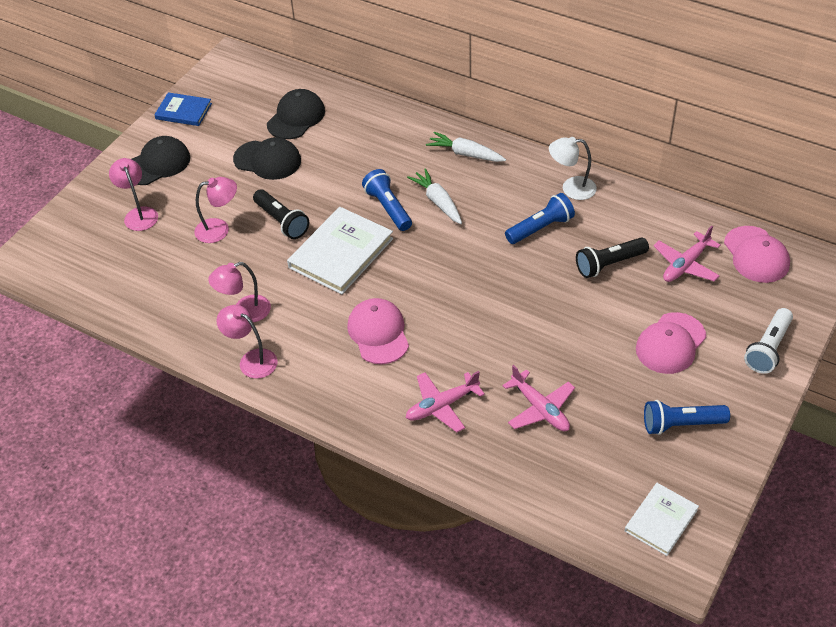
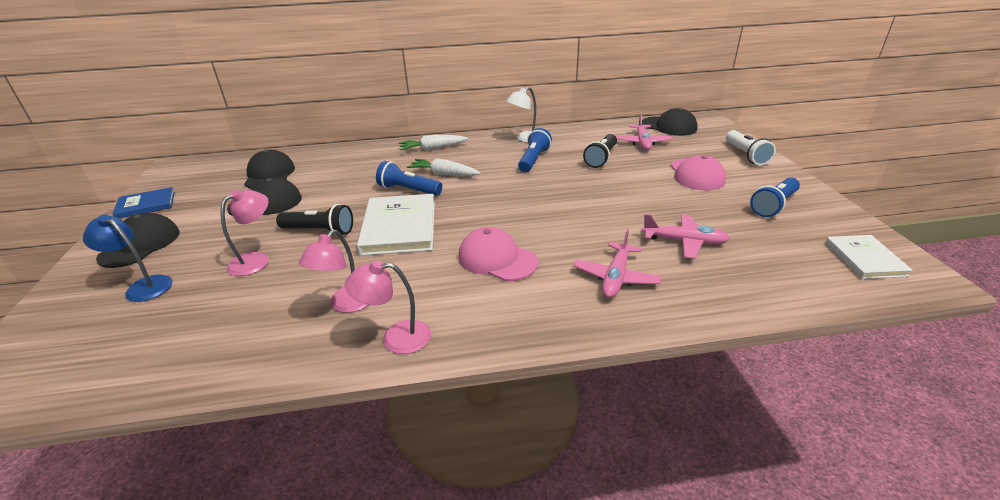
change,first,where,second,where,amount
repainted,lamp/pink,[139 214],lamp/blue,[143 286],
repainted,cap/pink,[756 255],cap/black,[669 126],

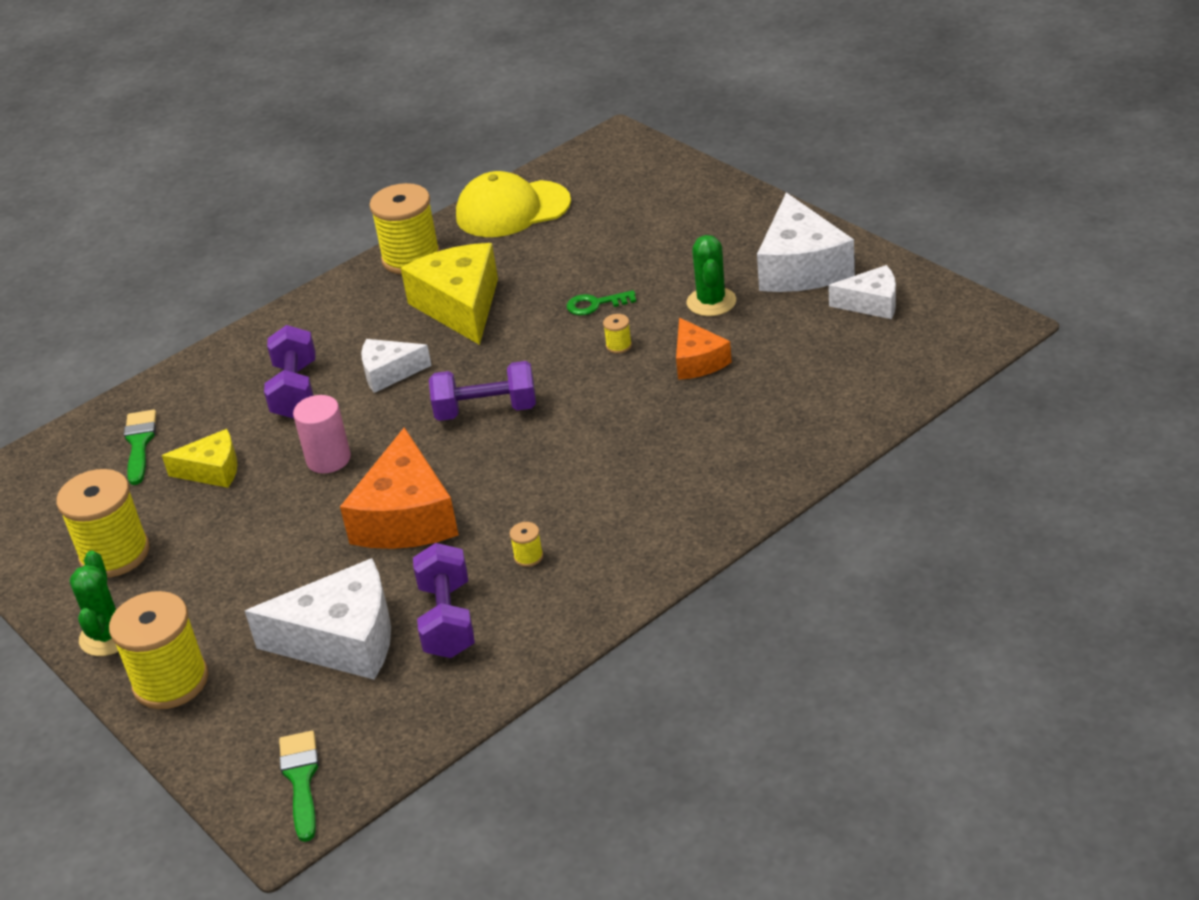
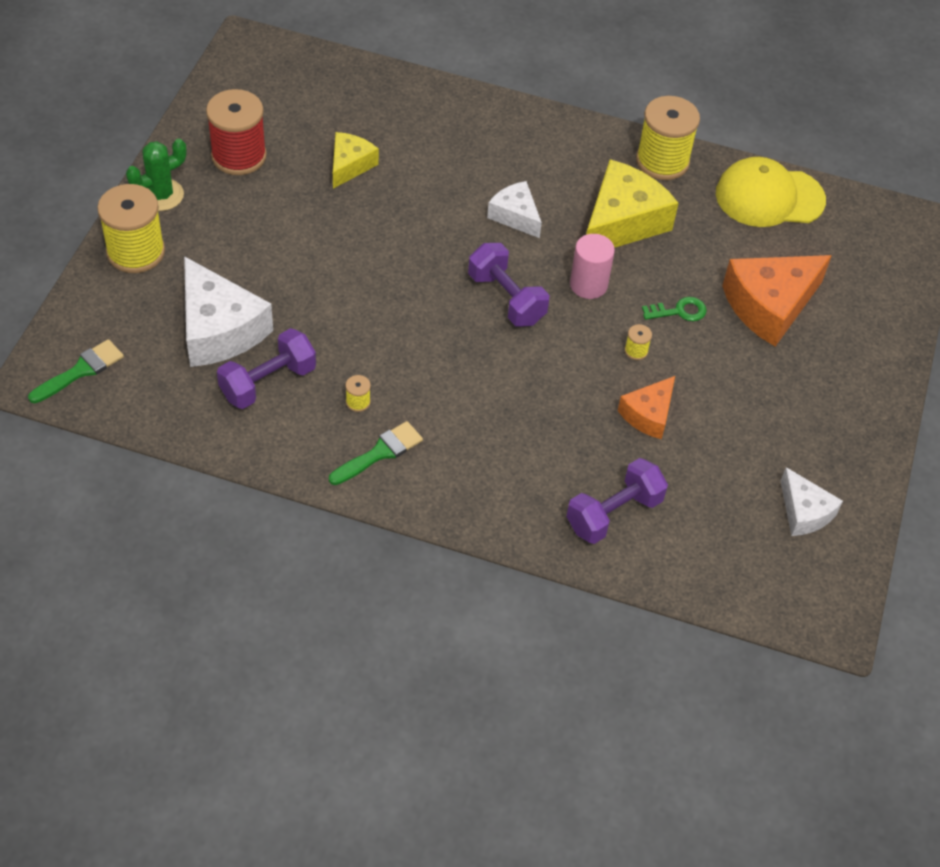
change,first,where,second,where,amount
repainted,spool/yellow,[115 554],spool/red,[239 156],
shifted,brush/green,[139 443],,[380 453],
rotated,cheese/yellow,[212 470],,[350 165],120 degrees counterclockwise
shifted,dumbbell/purple,[295 391],,[614 513],
shifted,cylinder/pink,[328 459],,[588 285],
shifted,cheese/orange,[406 517],,[770 306],
rotated,cap/yellow,[512 209],,[769 197],45 degrees counterclockwise
rotated,key/green,[595 304],,[679 311],120 degrees clockwise
gone,cactus/green,[711 302],,,
gone,cheese/white,[801 267],,,

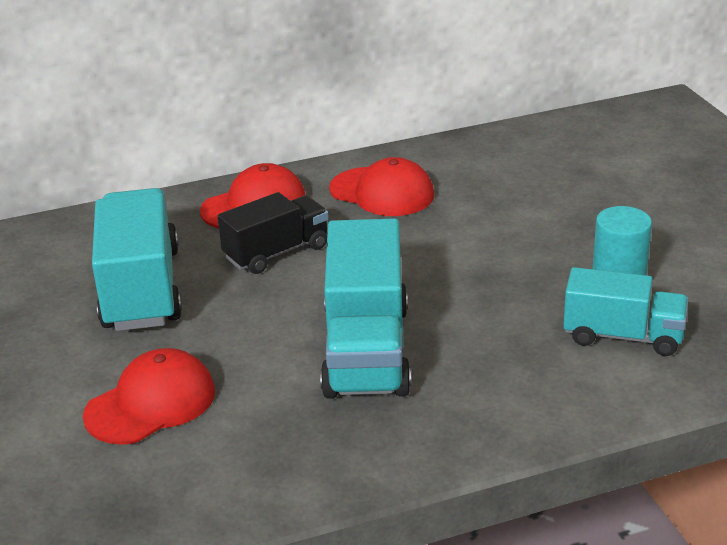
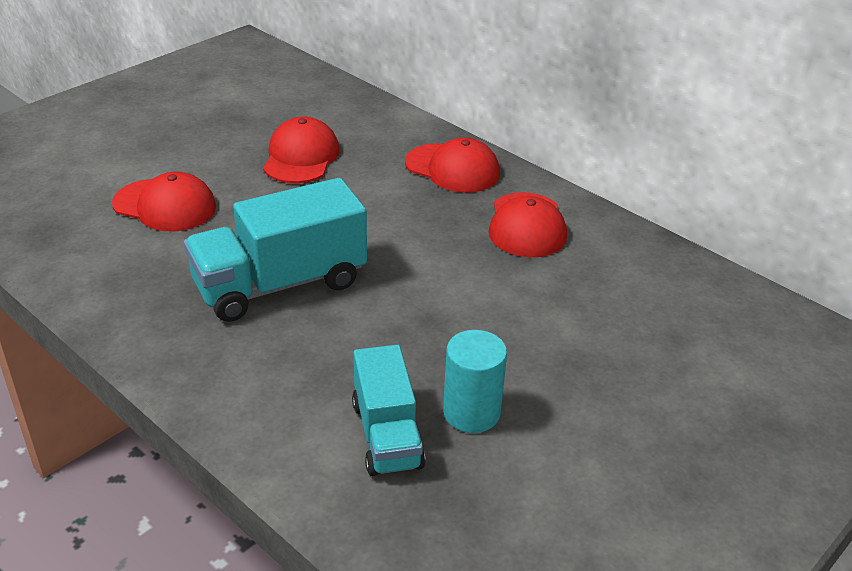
change,first,where,second,where,amount
swapped,truck/turquoise,[142 289],cap/red,[301 157],
gone,truck/black,[276 252],,,

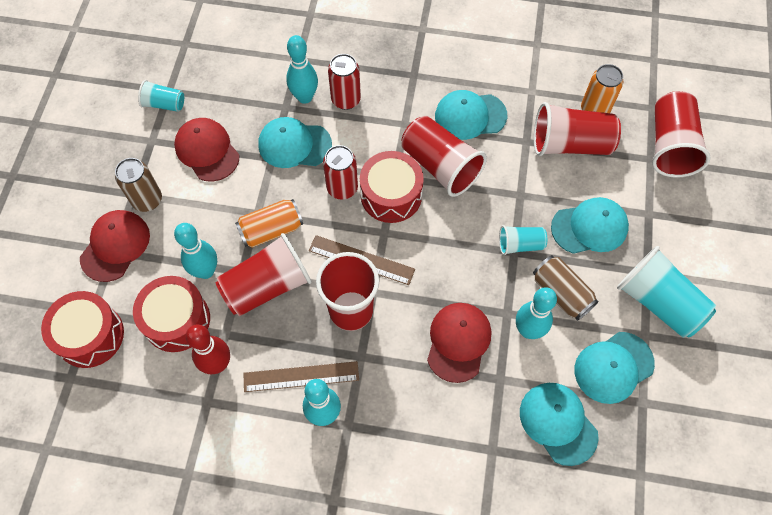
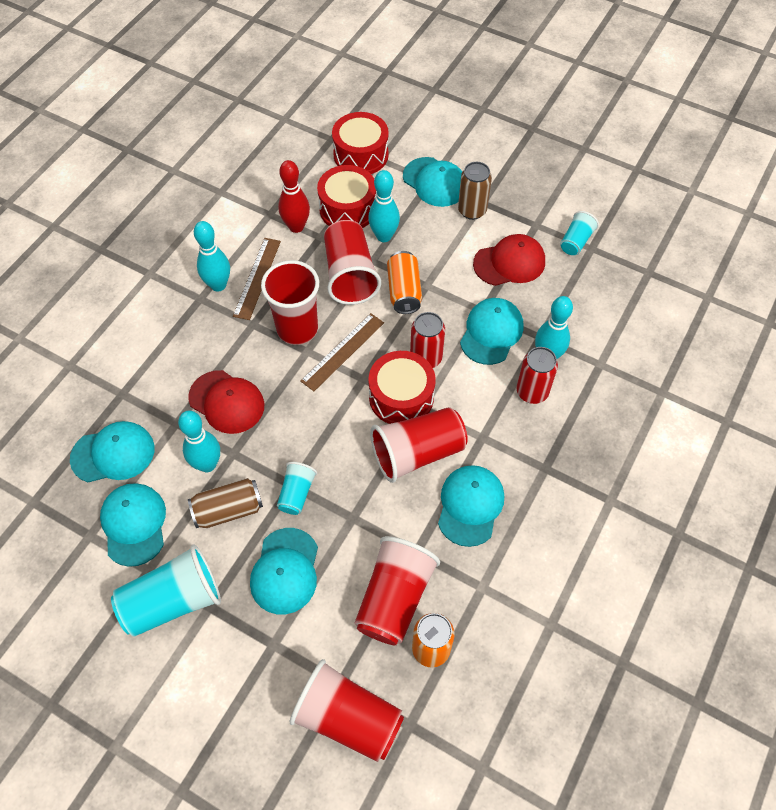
change,first,where,second,where,amount
repainted,cap/red,[115 246],cap/turquoise,[434 182],

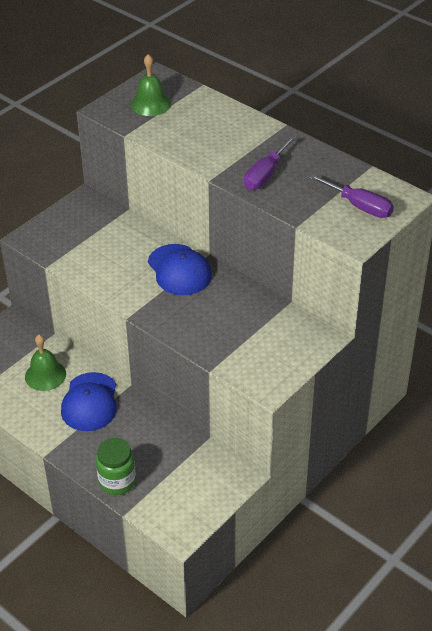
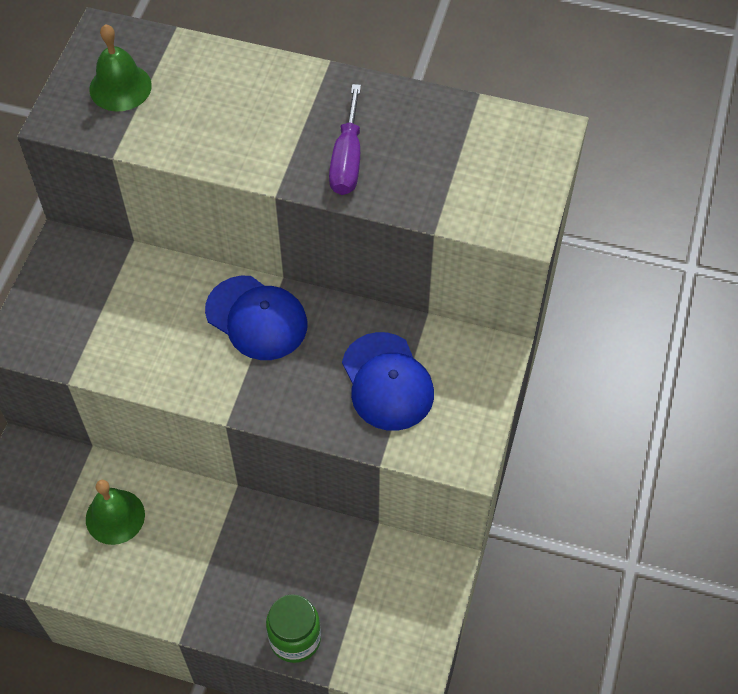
change,first,where,second,where,amount
shifted,cap/blue,[90 402],,[387 382],
gone,screwdriver/purple,[359 206],,,

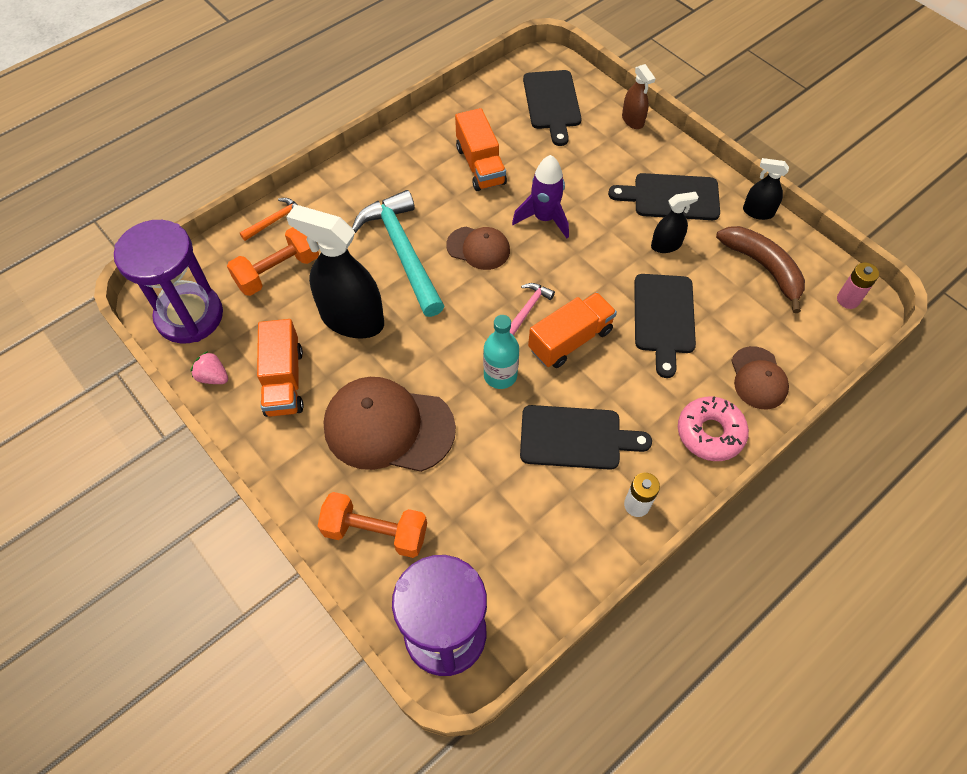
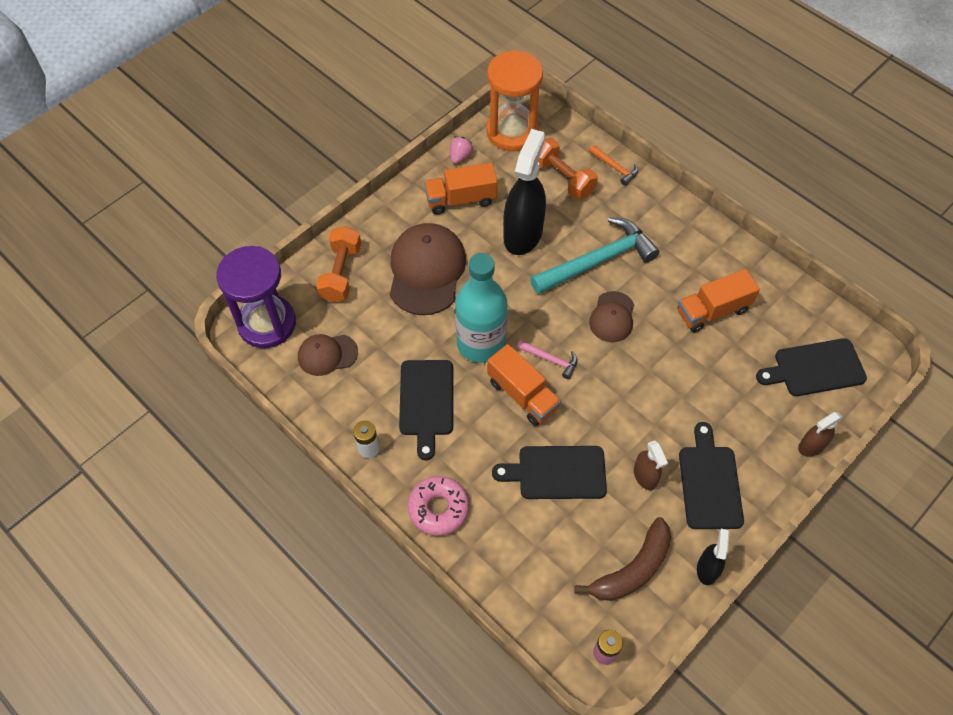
change,first,where,second,where,amount
repainted,hourglass/purple,[189 316],hourglass/orange,[512 132],
scaled,bottle/turquoise,[500 375],,[481 343],x1.71
gone,rocket/purple,[544 218],,,
repainted,spray bottle/black,[666 245],spray bottle/brown,[645 476],
shifted,cap/brown,[758 378],,[327 355],

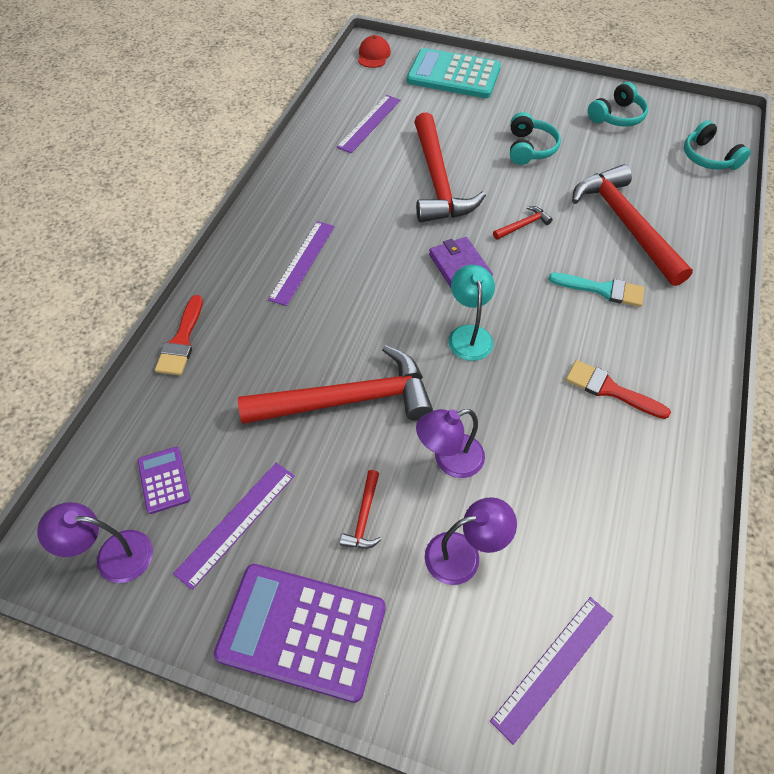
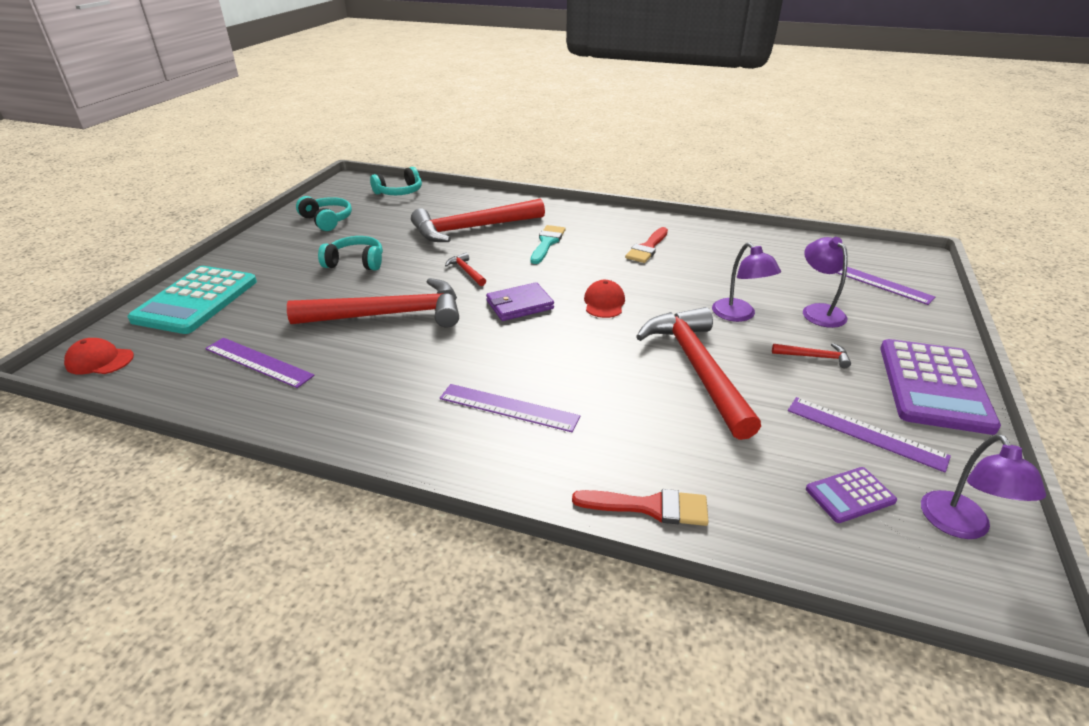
change,first,where,second,where,amount
swapped,lamp/turquoise,[469 334],cap/red,[604 303],

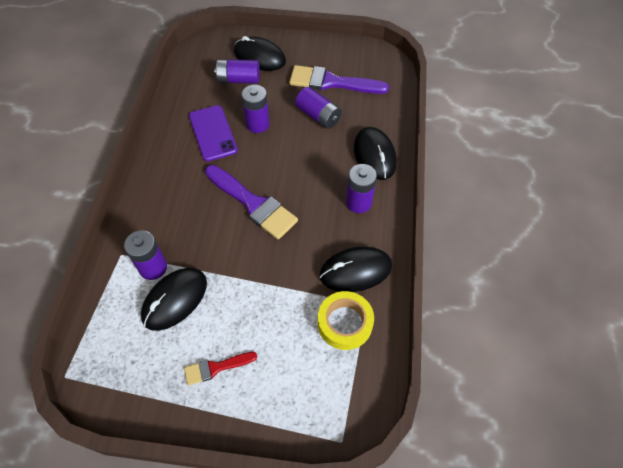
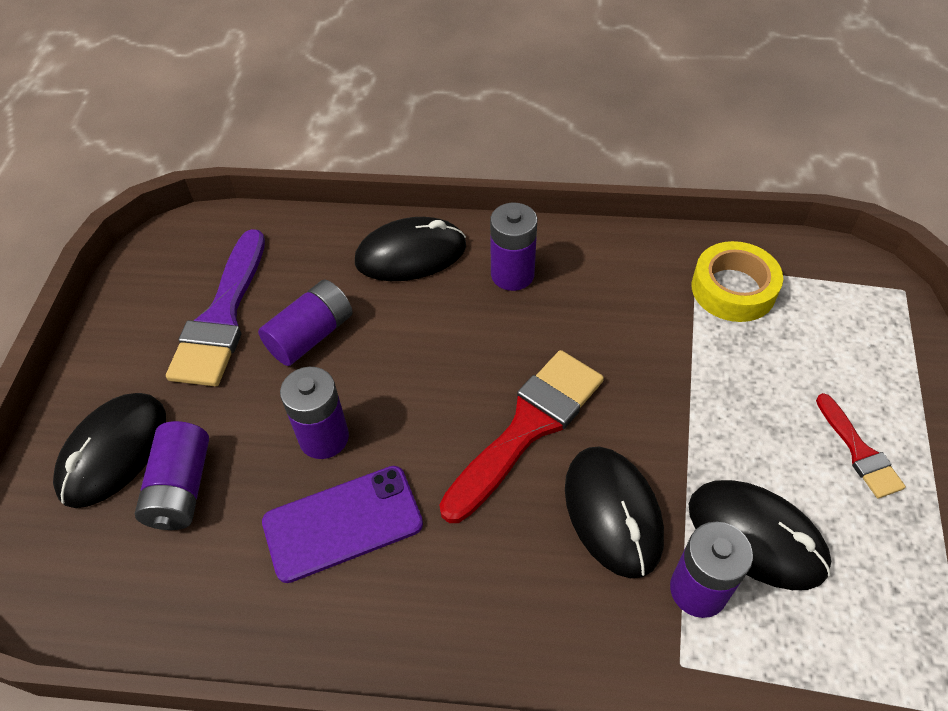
change,first,where,second,where,amount
repainted,brush/purple,[253 204],brush/red,[528 428],
shifted,mouse/black,[355 271],,[612 512],

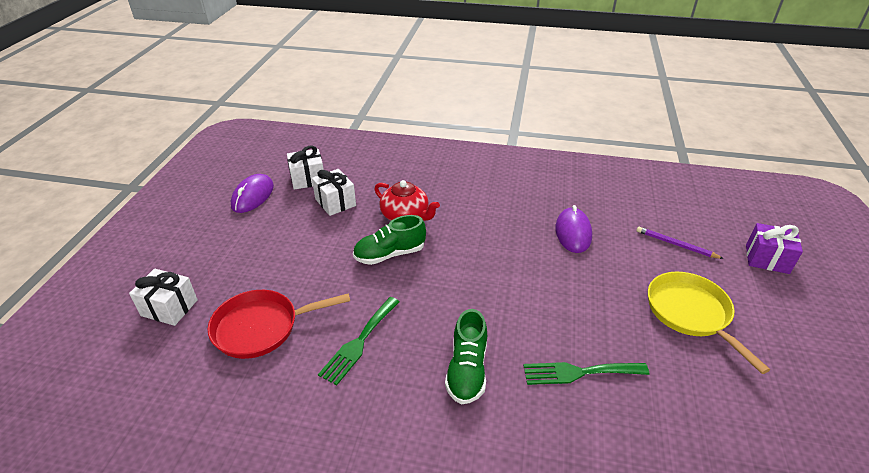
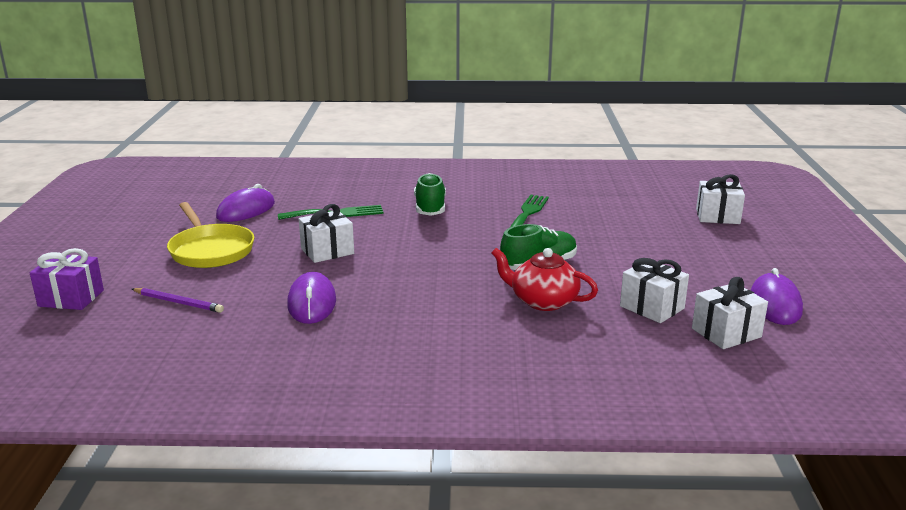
change,first,where,second,where,amount
gone,pan/red,[262 327],,,
new,,,mouse/purple,[246 210],
new,,,gift/white,[327 251],

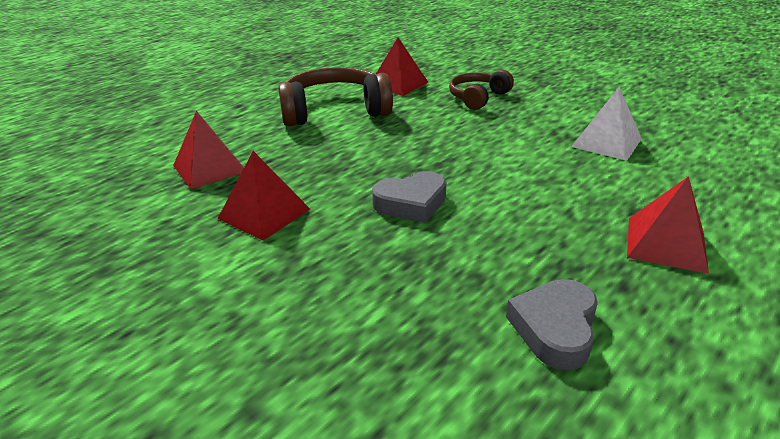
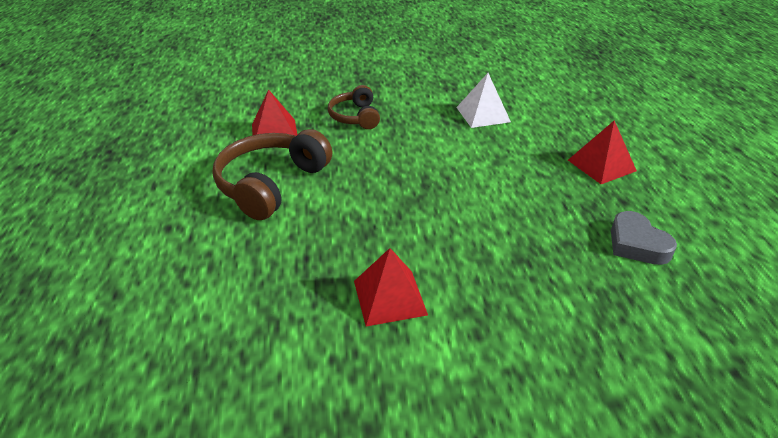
change,first,where,second,where,amount
gone,pyramid/red,[209 168],,,
gone,heart/grey,[411 203],,,

